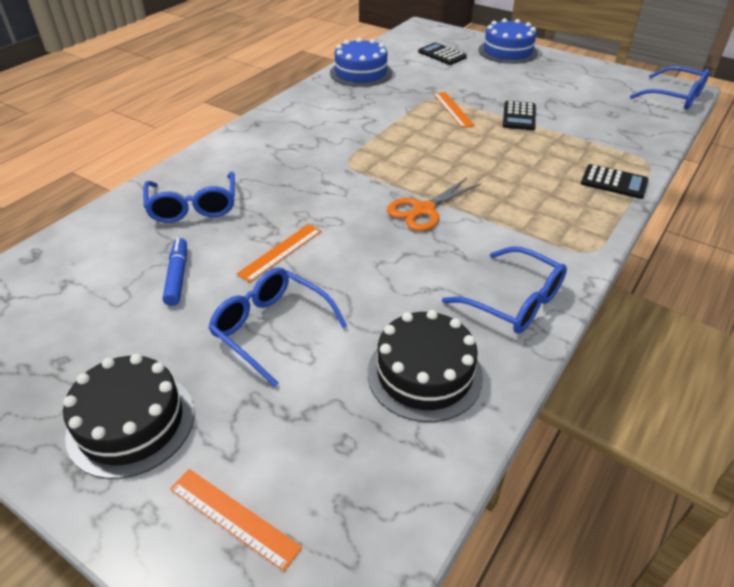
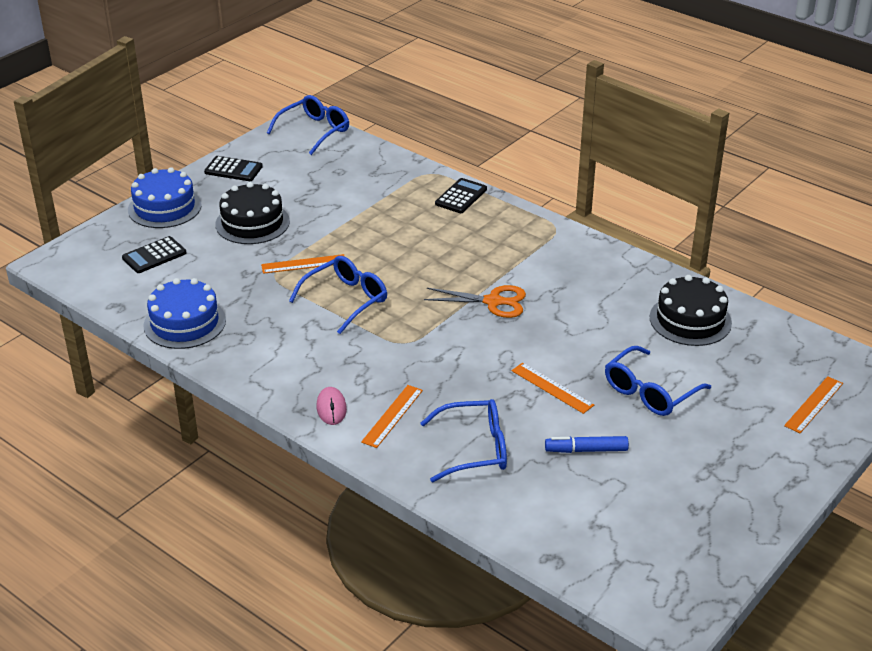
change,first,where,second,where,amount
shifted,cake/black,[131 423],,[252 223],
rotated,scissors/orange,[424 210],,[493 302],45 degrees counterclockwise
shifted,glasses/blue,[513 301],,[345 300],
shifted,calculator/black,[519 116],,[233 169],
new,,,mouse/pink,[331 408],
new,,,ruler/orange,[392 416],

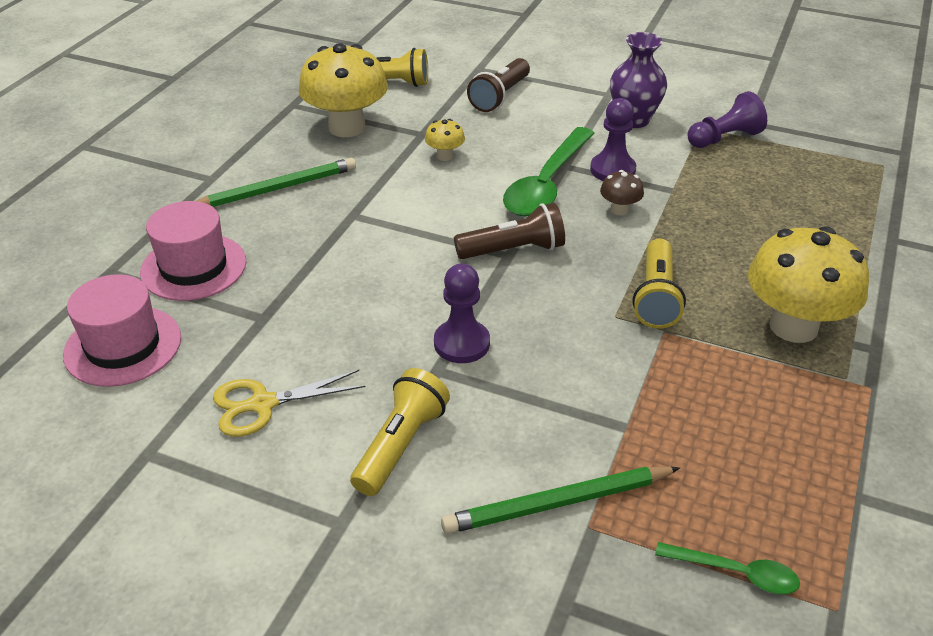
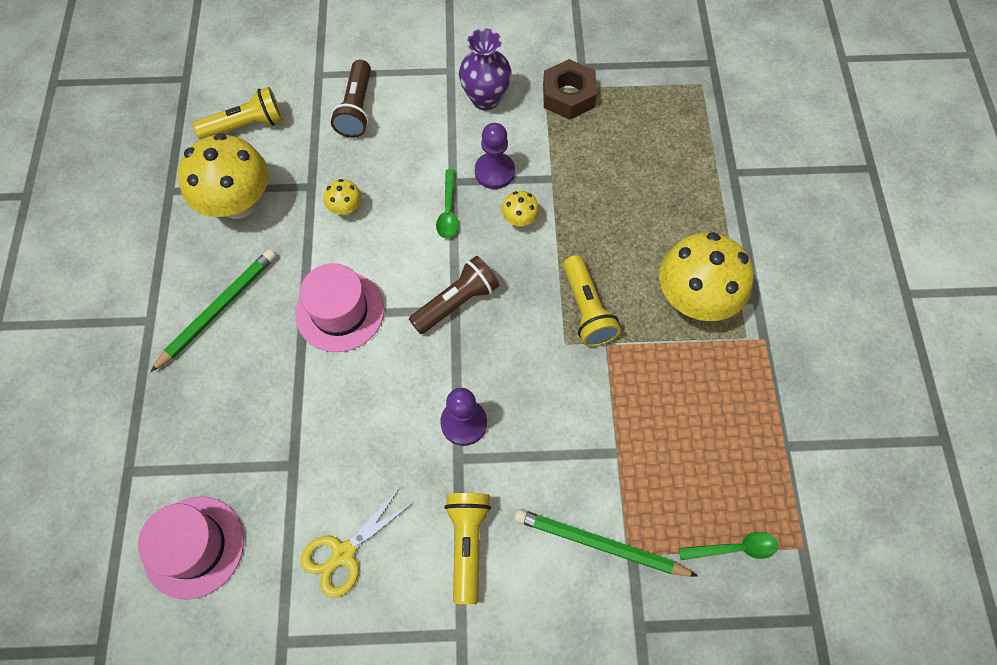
change,first,where,second,where,amount
shifted,hat/pink,[193 267],,[340 311],
rotated,pencil/green,[558 503],,[600 544],60 degrees clockwise
scaled,spoon/green,[546 184],,[448 211],x0.50
repainted,mushroom/brown,[619 210],mushroom/yellow,[520 220],
swapped,pawn/purple,[724 138],nut/brown,[568 96],

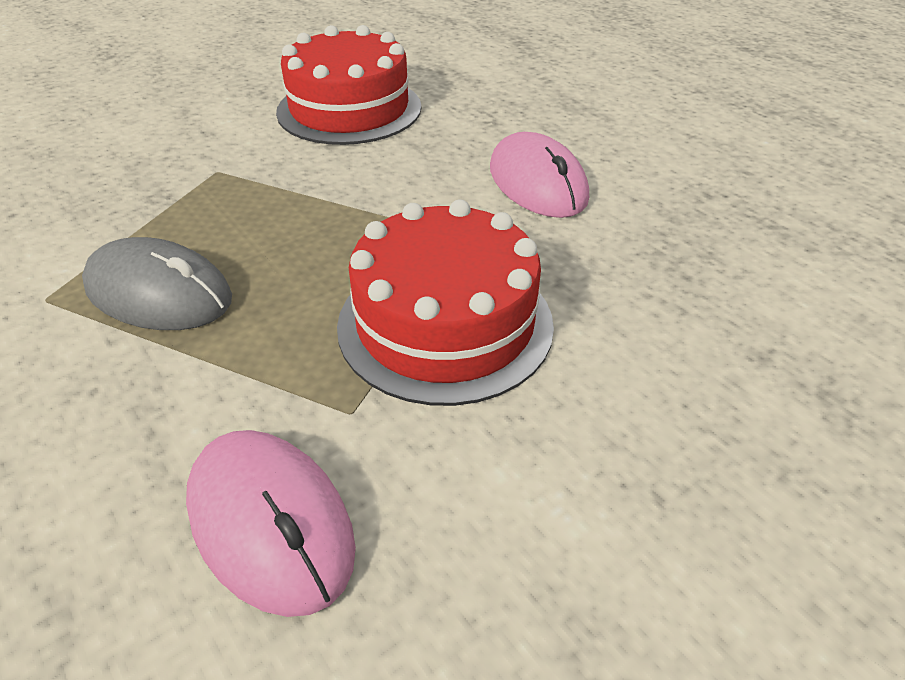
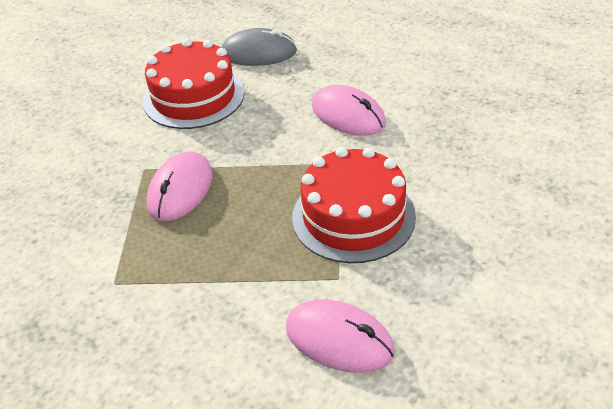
change,first,where,second,where,amount
shifted,mouse/grey,[159 292],,[258 53],
new,,,mouse/pink,[180 190],

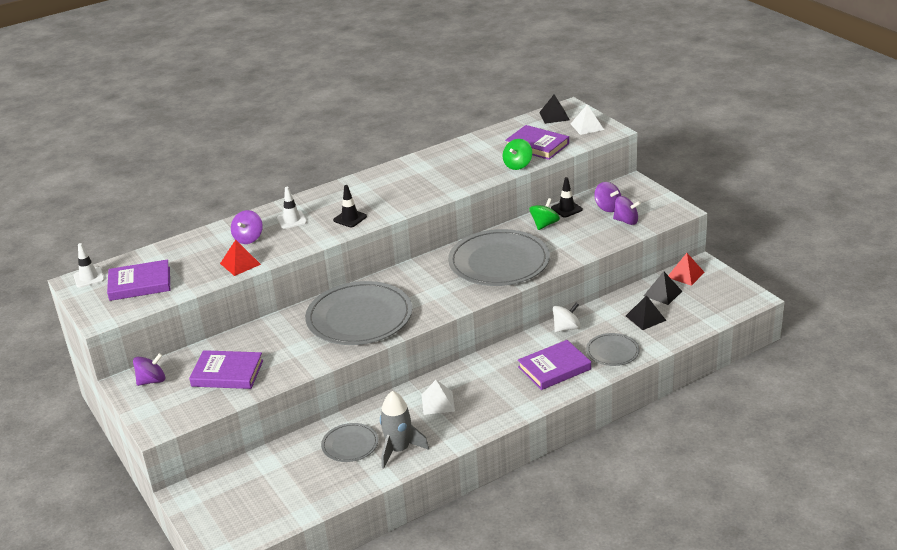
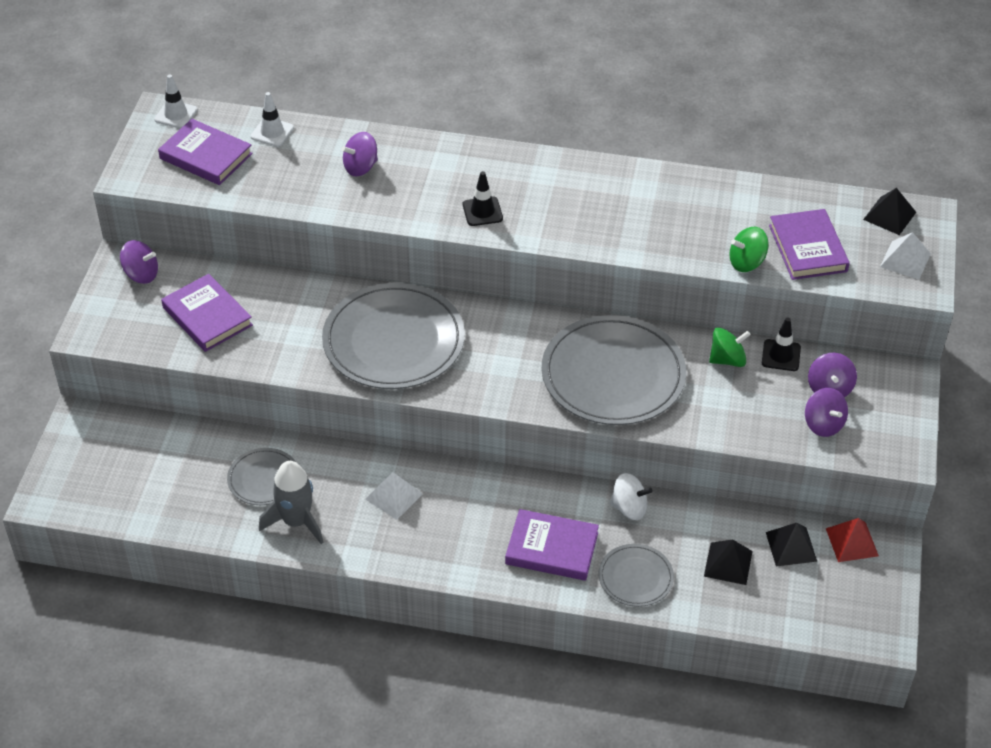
change,first,where,second,where,amount
gone,pyramid/red,[240 264],,,
shifted,traffic cone/white,[292 220],,[272 132],

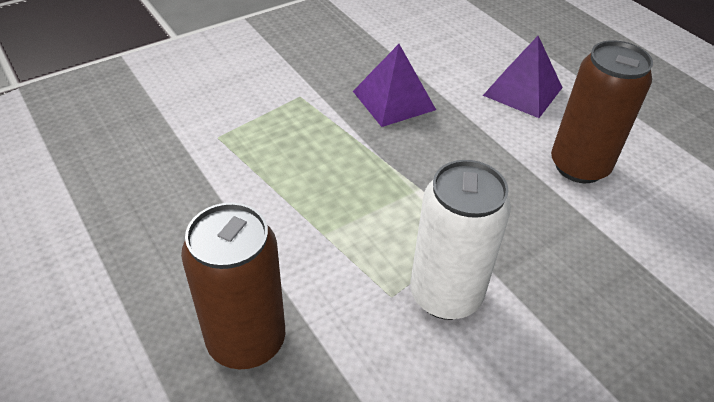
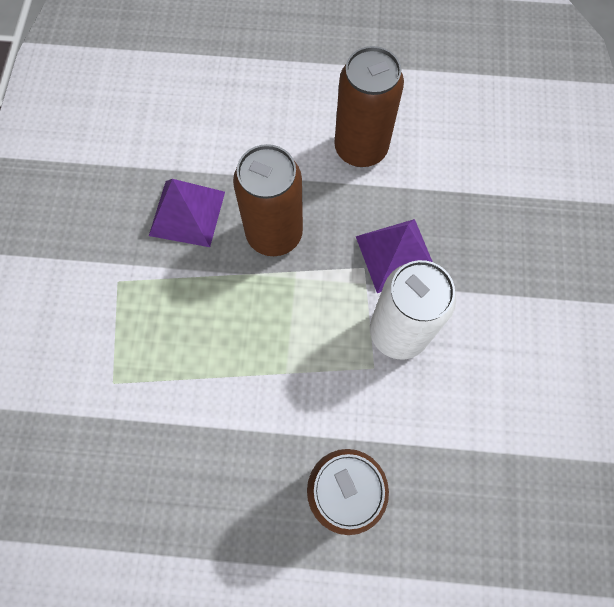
change,first,where,second,where,amount
shifted,pyramid/purple,[523 91],,[396 255],
new,,,can/brown,[274 234],

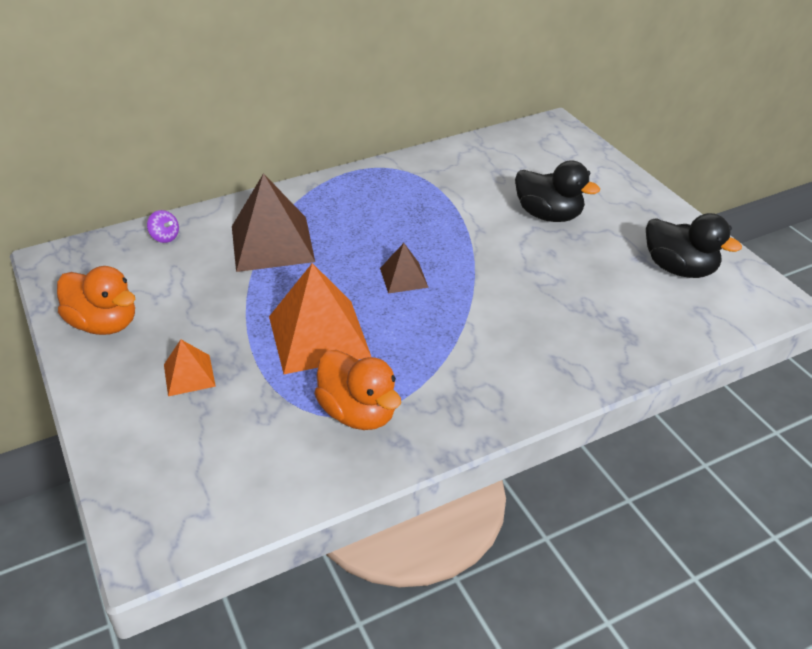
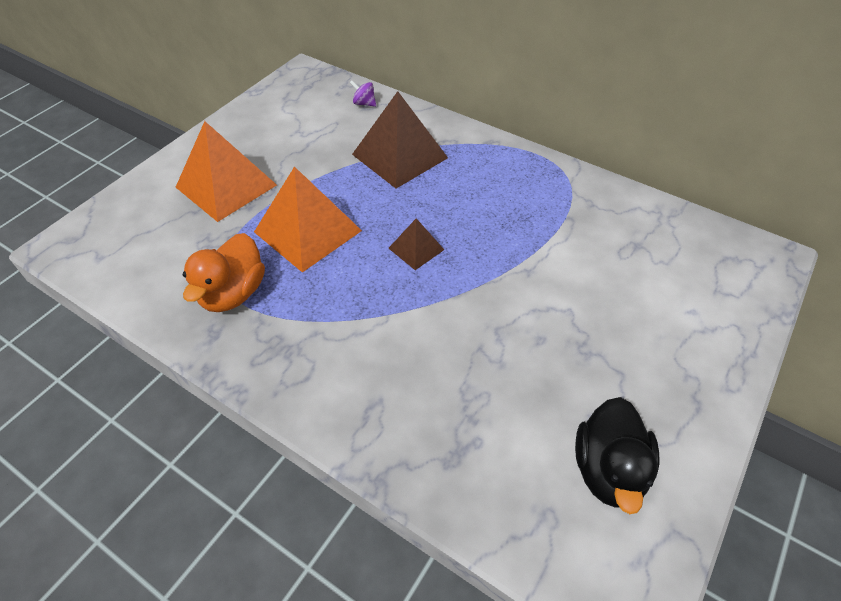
change,first,where,second,where,amount
gone,duck/orange,[104 324],,,
rotated,spinning top/purple,[165 237],,[364 103],105 degrees clockwise
scaled,pyramid/orange,[189 375],,[226 186],x1.97
gone,duck/black,[549 215],,,

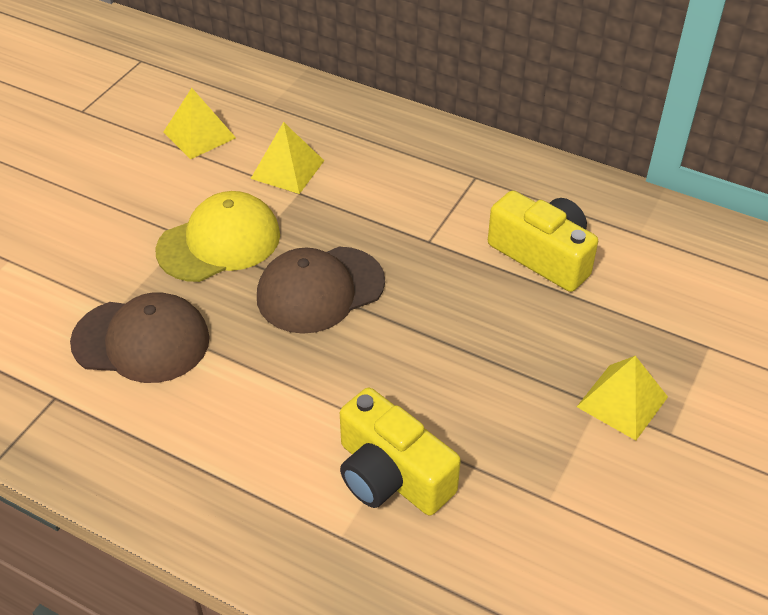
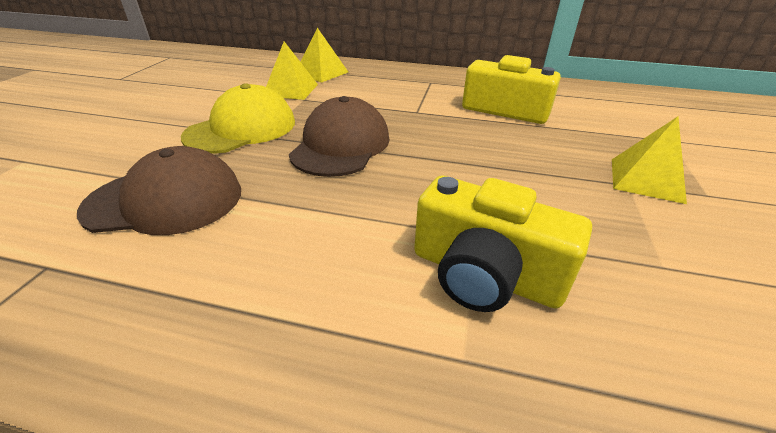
change,first,where,second,where,amount
shifted,pyramid/yellow,[199 135],,[321 73],
rotated,cap/brown,[320 290],,[341 145],150 degrees clockwise

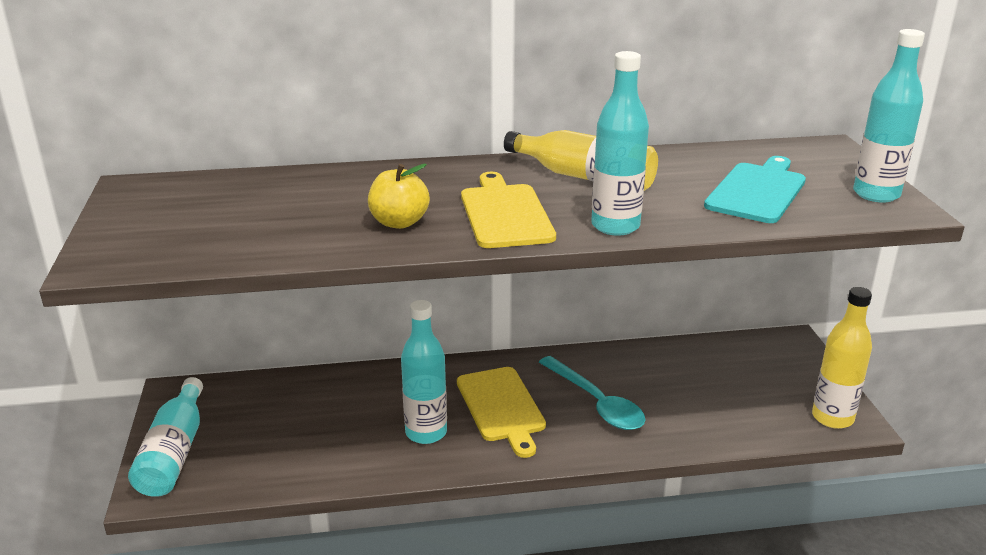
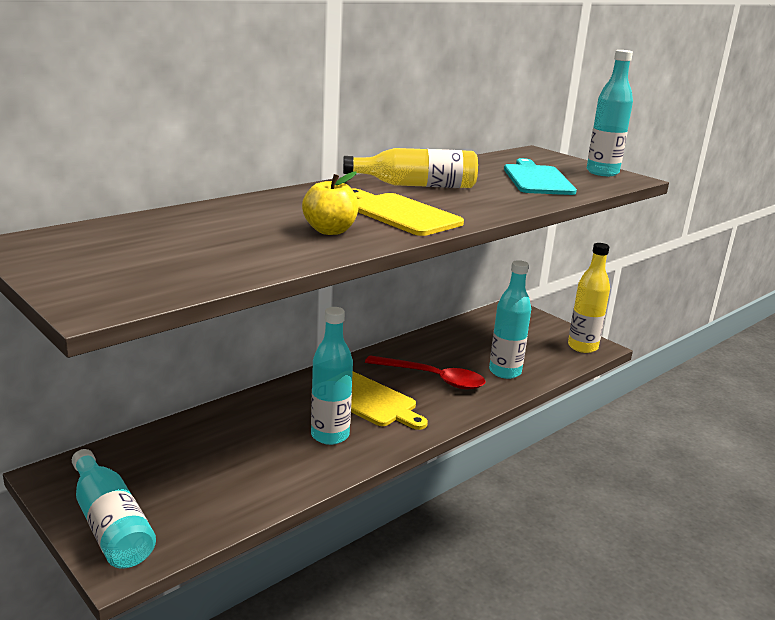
change,first,where,second,where,amount
repainted,spoon/turquoise,[596 403],spoon/red,[432 378],
shifted,bottle/turquoise,[615 226],,[505 372],

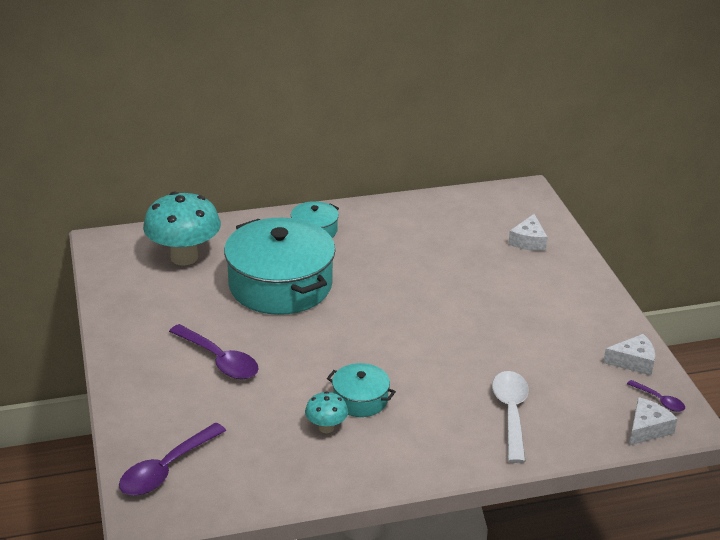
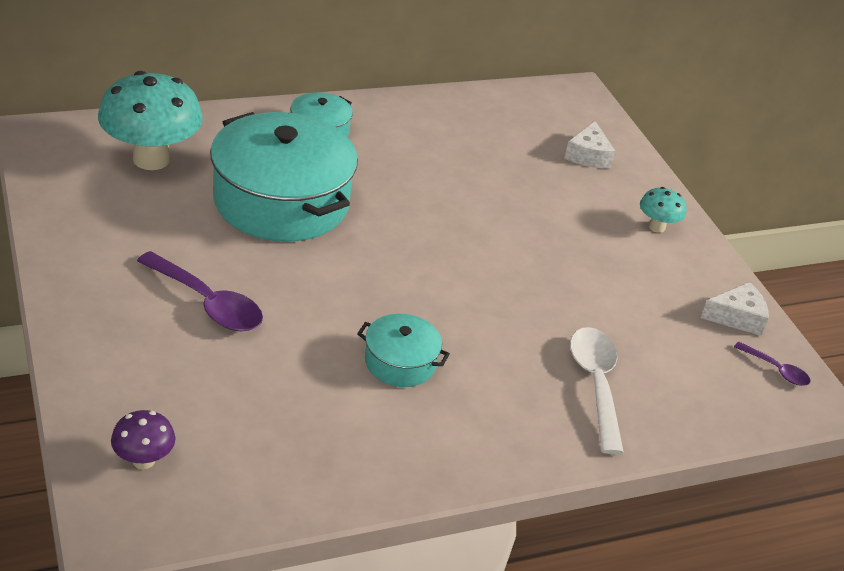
change,first,where,second,where,amount
swapped,spoon/purple,[166 469],mushroom/purple,[143 460],
shifted,mushroom/turquoise,[326 427],,[657 227],
gone,cheese/white,[647 429],,,

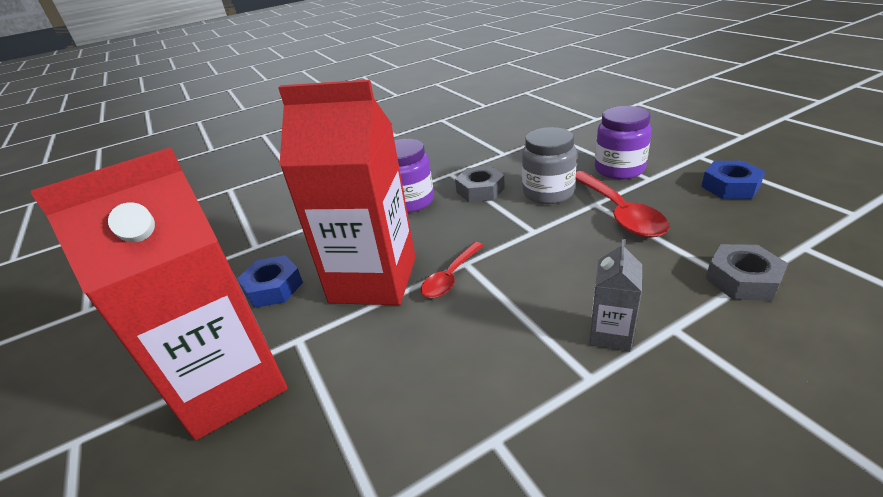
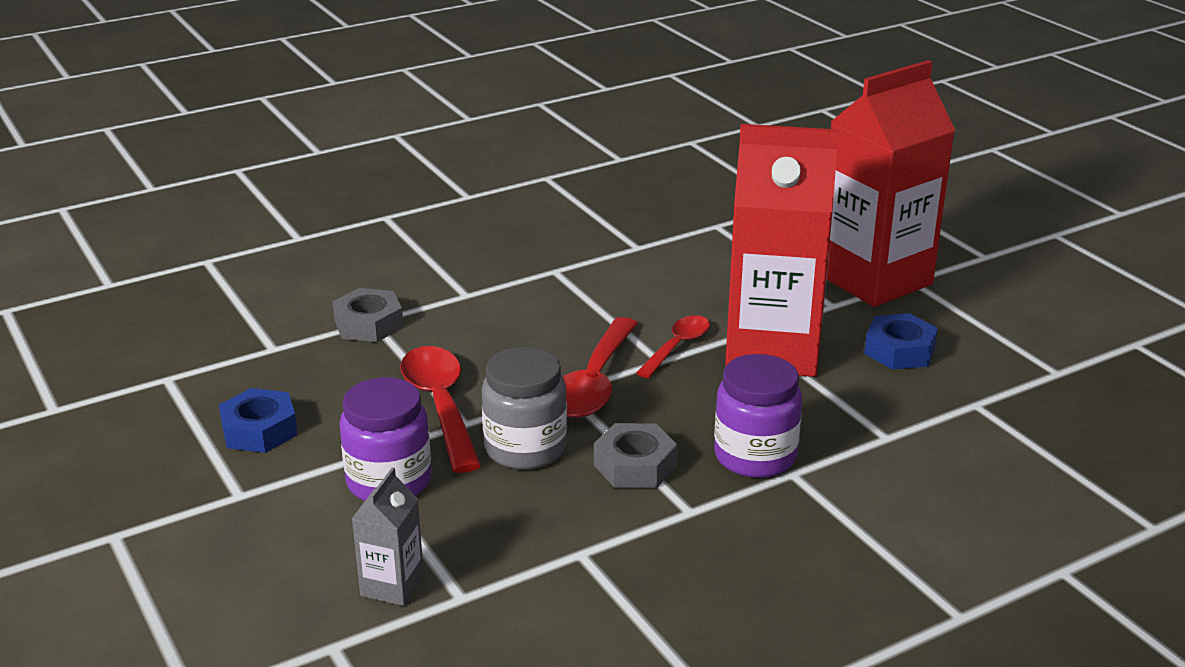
change,first,where,second,where,amount
shifted,carton/grey,[610 334],,[392 586],
new,,,spoon/red,[594 383],

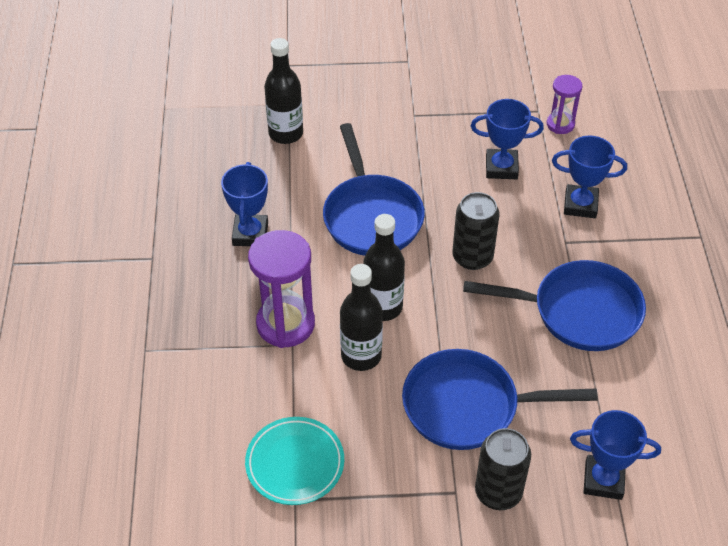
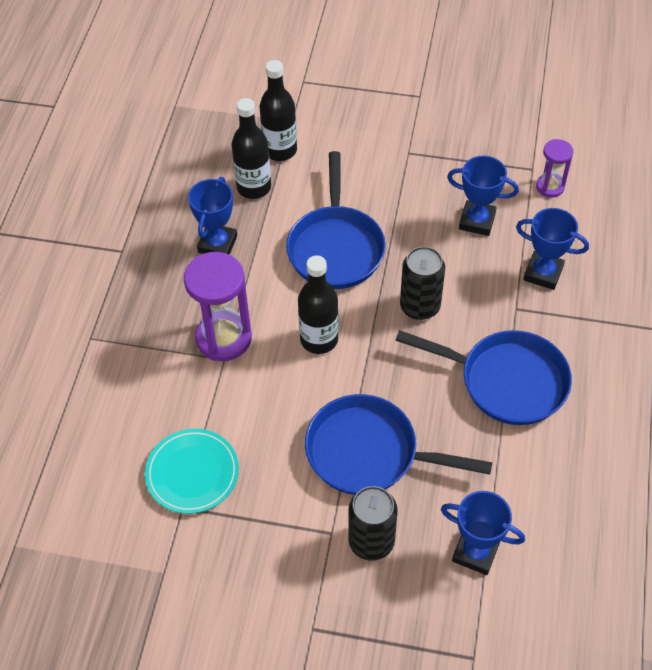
change,first,where,second,where,amount
shifted,bottle/black,[361 356],,[254 187],

